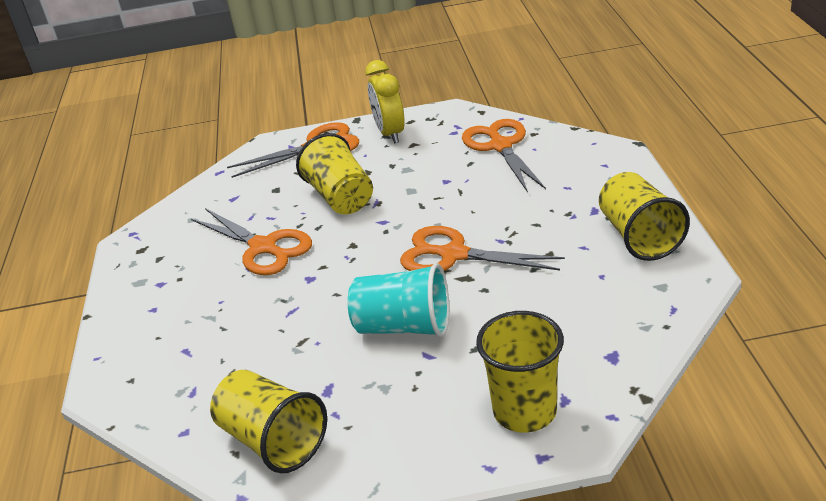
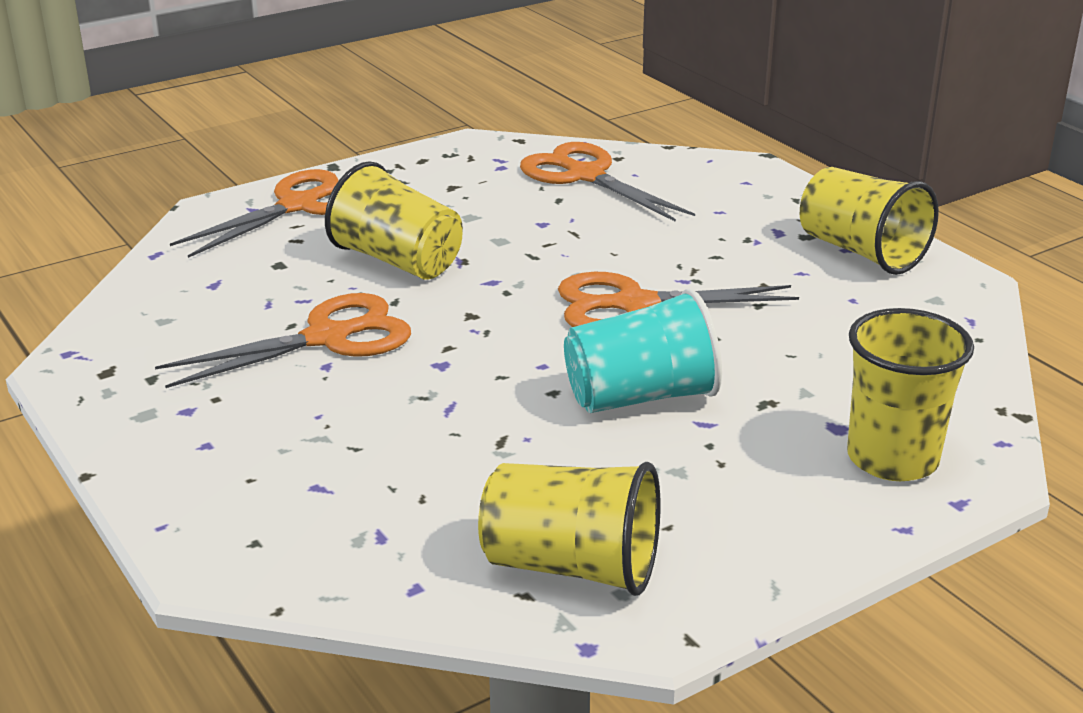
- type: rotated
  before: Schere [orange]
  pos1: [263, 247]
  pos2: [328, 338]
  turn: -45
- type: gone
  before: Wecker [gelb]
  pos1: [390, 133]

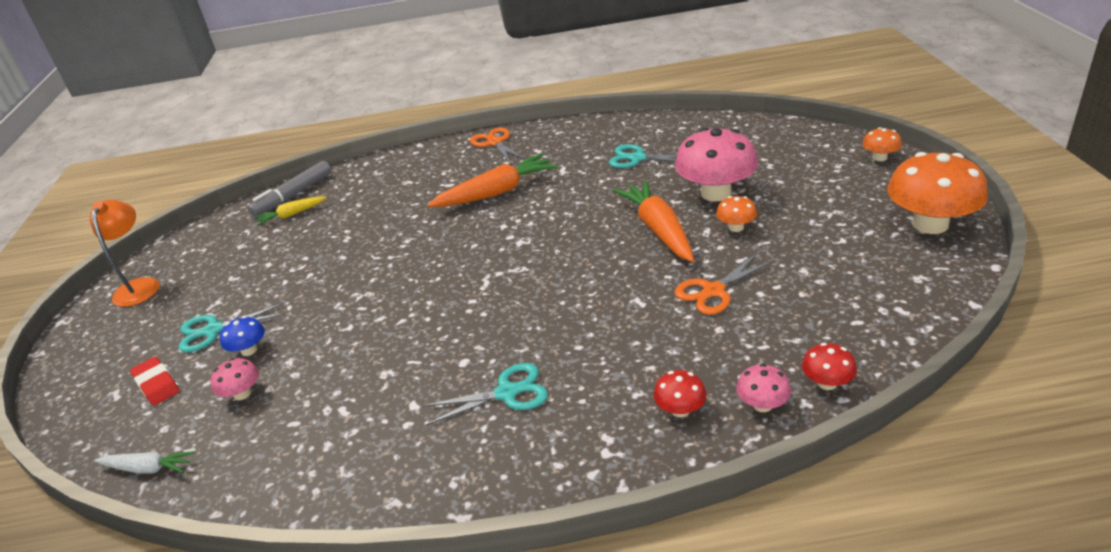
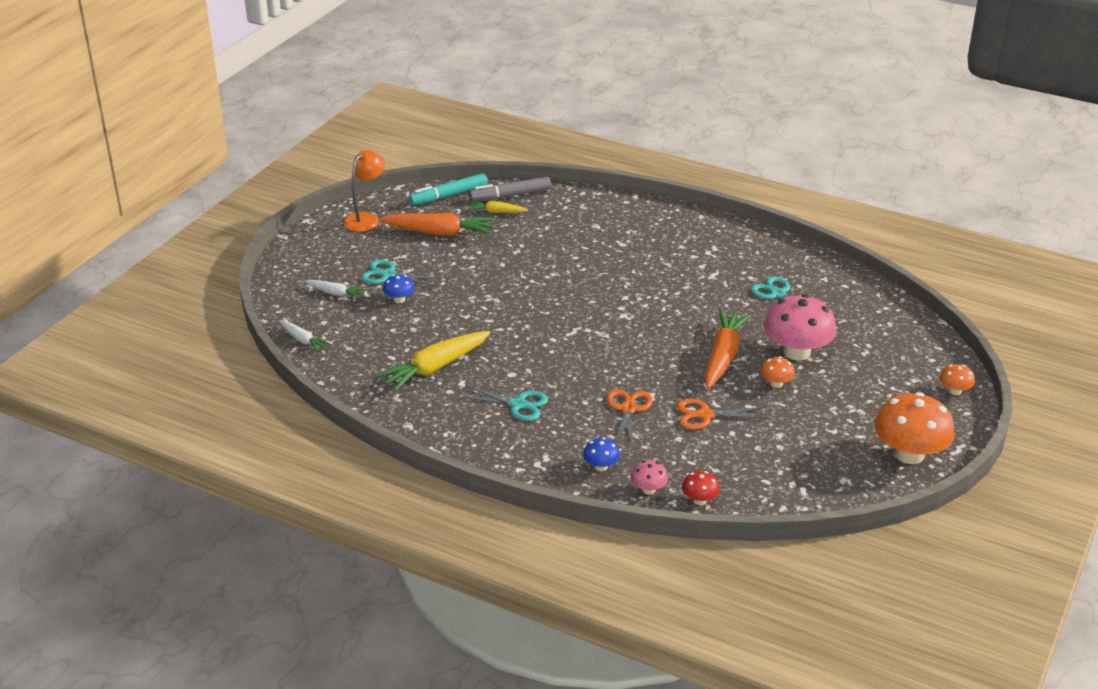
- type: swapped
  before: Radiergummi [rot]
  after: Karotte [weiß]
  pos1: [157, 384]
  pos2: [336, 293]
- type: new
  after: Karotte [gelb]
  pos2: [435, 368]
- type: shifted
  before: Karotte [orange]
  pos1: [496, 192]
  pos2: [439, 233]
- type: new
  after: Filzstift [türkis]
  pos2: [448, 195]
- type: repainted
  before: Pilz [rot]
  after: Pilz [blau]
  pos1: [680, 410]
  pos2: [601, 466]
- type: shifted
  before: Schere [orange]
  pos1: [495, 143]
  pos2: [628, 409]
- type: gone
  before: Pilz [rosa]
  pos1: [242, 394]

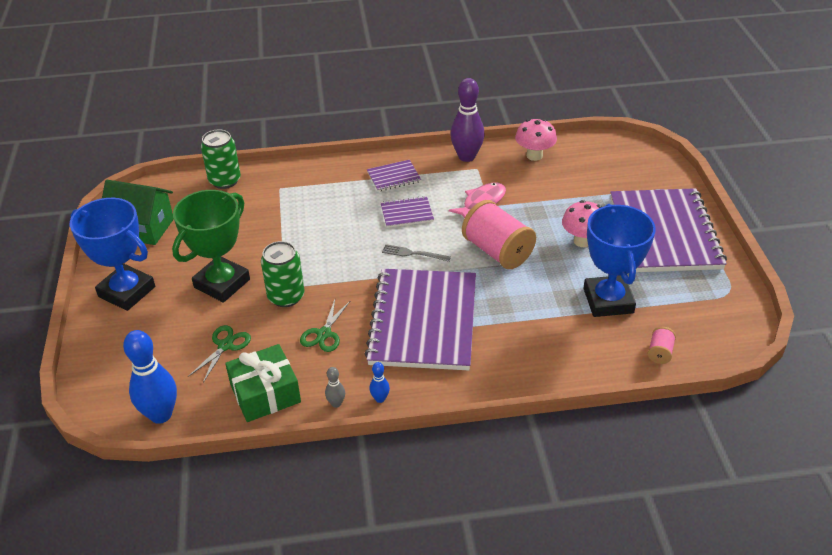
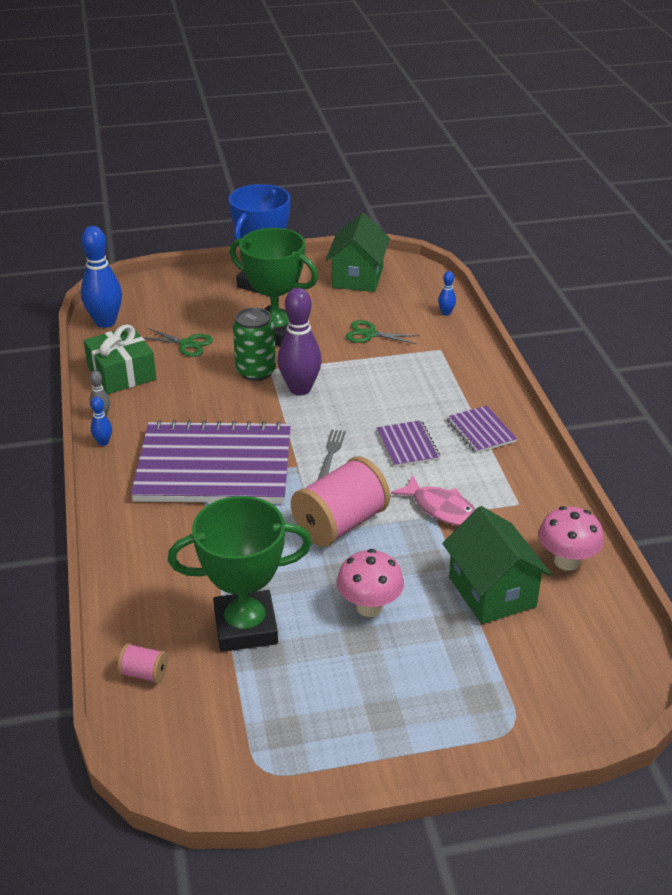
- type: repainted
  before: Pokal [blau]
  after: Pokal [grün]
  pos1: [608, 301]
  pos2: [245, 627]
- type: shifted
  before: Bowlingkegel [lila]
  pos1: [466, 157]
  pos2: [300, 389]
- type: shifted
  before: Schere [grün]
  pos1: [324, 334]
  pos2: [370, 334]
- type: swapped
  before: Dose [grün]
  after: Bowlingkegel [blau]
  pos1: [225, 181]
  pos2: [446, 313]
- type: new
  after: Haus [grün]
  pos2: [492, 592]
- type: gone
  before: Notizbuch [lila]
  pos1: [664, 233]

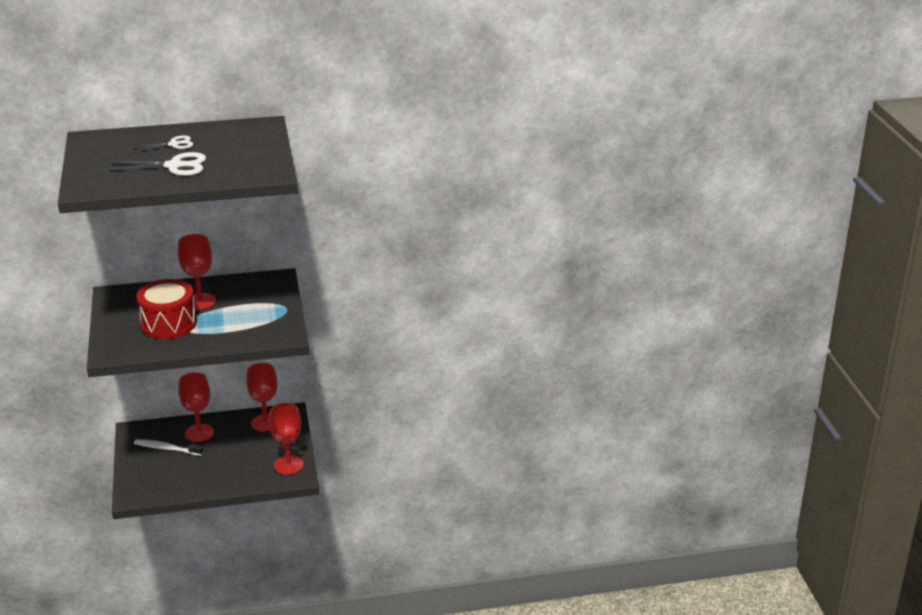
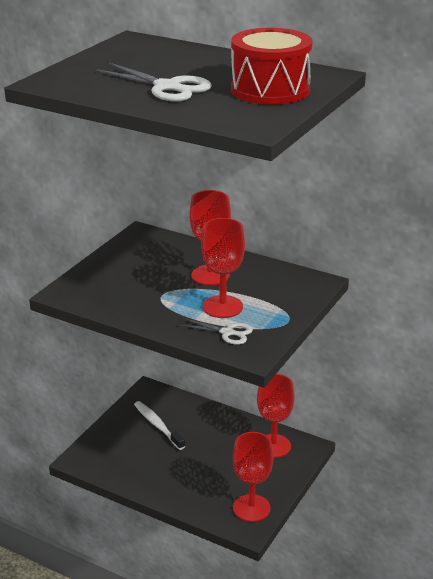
- type: shifted
  before: Schere [weiß]
  pos1: [174, 144]
  pos2: [227, 333]
- type: shifted
  before: Kelch [rot]
  pos1: [199, 433]
  pos2: [222, 307]
- type: shifted
  before: Trommel [rot]
  pos1: [169, 323]
  pos2: [270, 90]

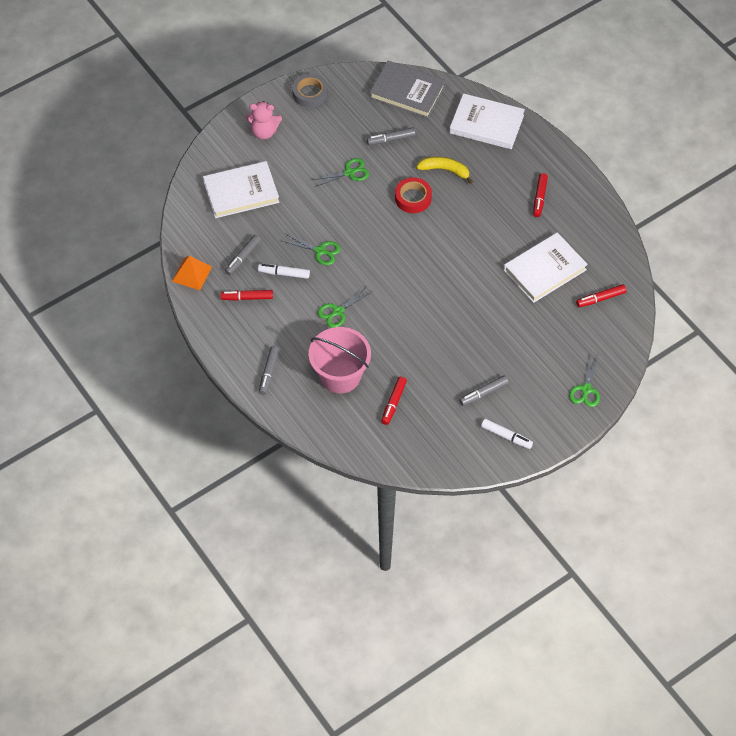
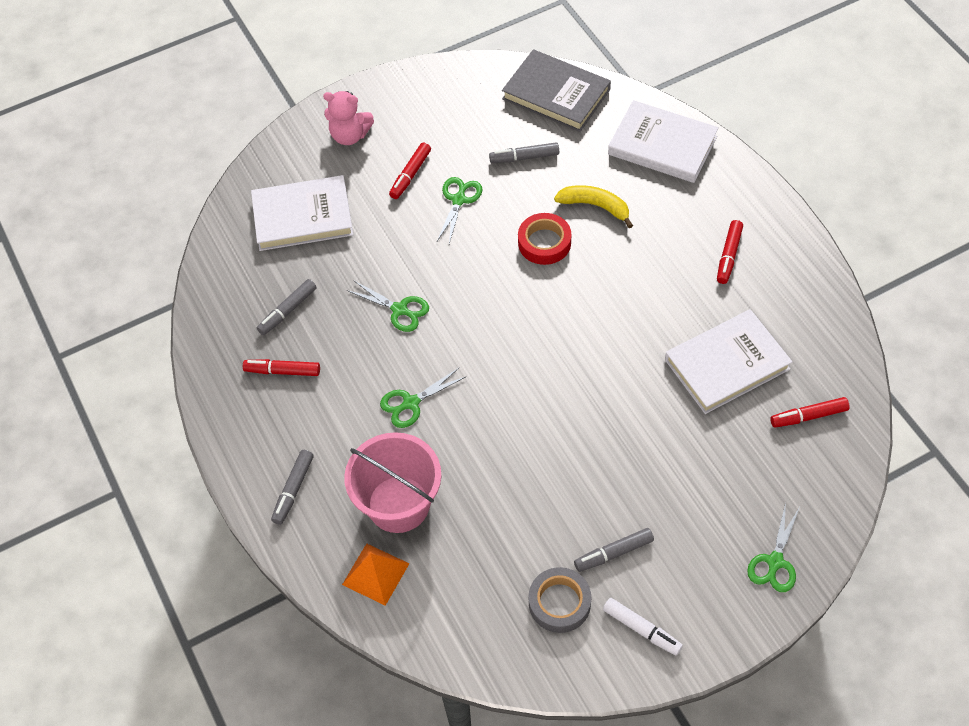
- type: shifted
  before: Pyramide [orange]
  pos1: [192, 274]
  pos2: [375, 574]
- type: shifted
  before: Filzstift [rot]
  pos1: [393, 403]
  pos2: [410, 175]
- type: rotated
  before: Schere [grün]
  pos1: [349, 172]
  pos2: [459, 200]
  turn: -60
- type: shifted
  before: Klebeband [grau]
  pos1: [310, 93]
  pos2: [559, 603]
- type: gone
  before: Filzstift [weiß]
  pos1: [284, 273]

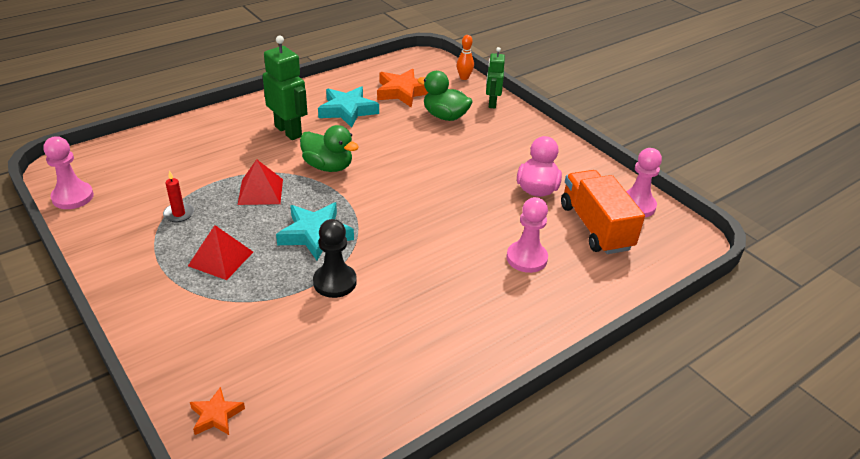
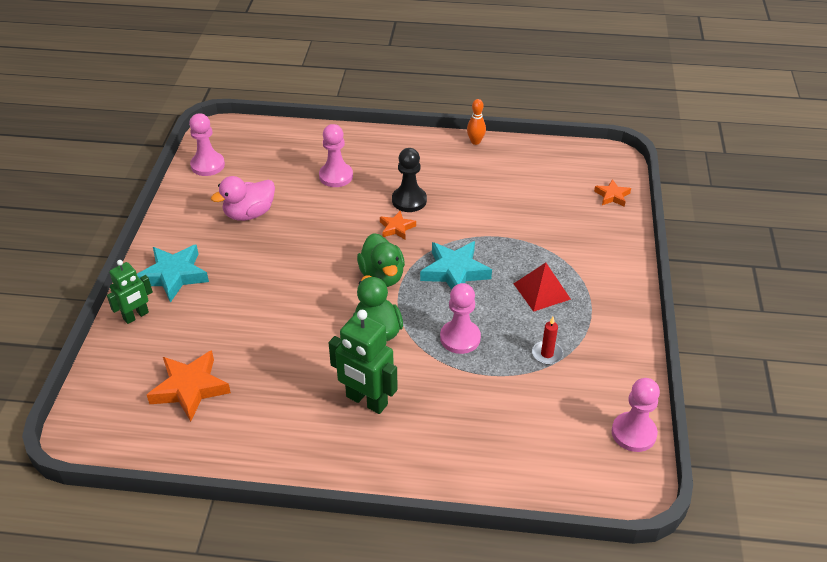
- type: shifted
  before: Stern [türkis]
  pos1: [347, 110]
  pos2: [174, 276]
- type: rotated
  before: Roboter [grün]
  pos1: [288, 131]
  pos2: [366, 401]
  turn: -60
- type: shifted
  before: Ente [grün]
  pos1: [445, 116]
  pos2: [382, 276]
- type: new
  after: Stern [orange]
  pos2: [396, 228]
- type: shifted
  before: Bauer [schwarz]
  pos1: [335, 282]
  pos2: [409, 200]
- type: swapped
  before: Pyramide [rot]
  after: Bauer [rosa]
  pos1: [260, 191]
  pos2: [460, 338]
- type: shifted
  before: Bowlingkegel [orange]
  pos1: [464, 77]
  pos2: [475, 141]
- type: gone
  before: Lastwagen [orange]
  pos1: [595, 227]

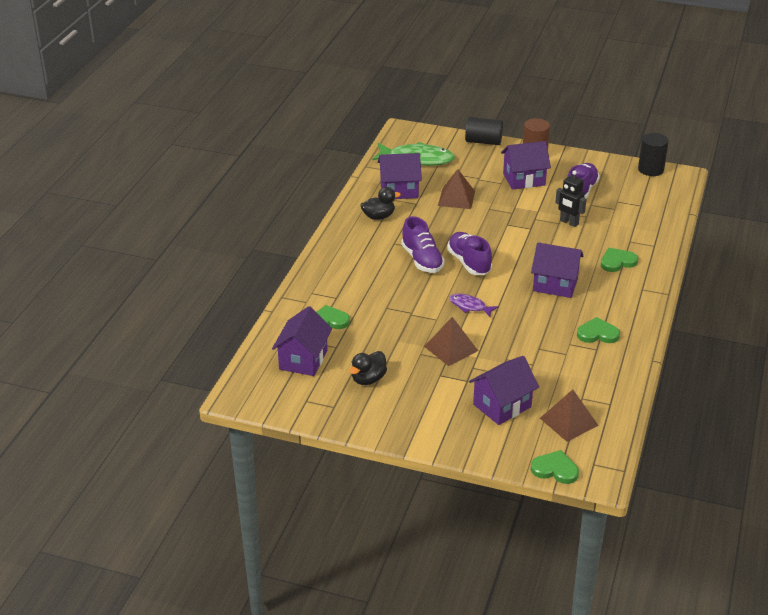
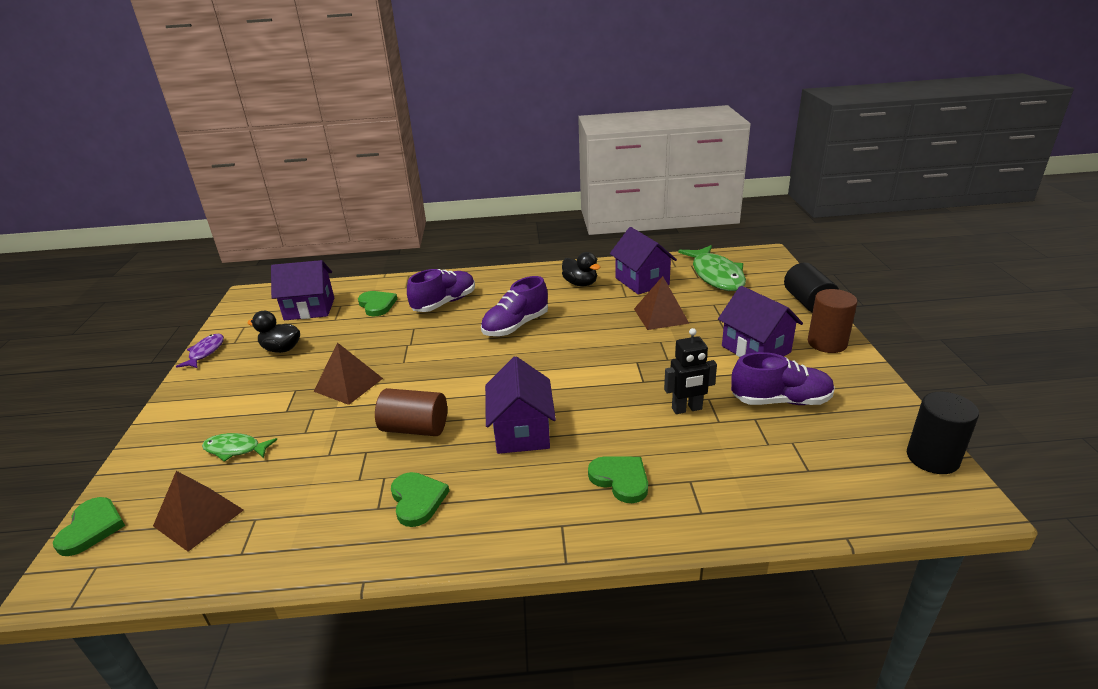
- type: shifted
  before: Fisch [lila]
  pos1: [470, 306]
  pos2: [205, 352]
- type: swapped
  before: Haus [lila]
  after: Fisch [grün]
  pos1: [502, 406]
  pos2: [235, 449]
- type: new
  after: Vollzylinder [braun]
  pos2: [415, 428]
- type: shifted
  before: Schuh [lila]
  pos1: [469, 263]
  pos2: [444, 303]
- type: rotated
  before: Roboter [schwarz]
  pos1: [569, 222]
  pos2: [687, 409]
  turn: -120

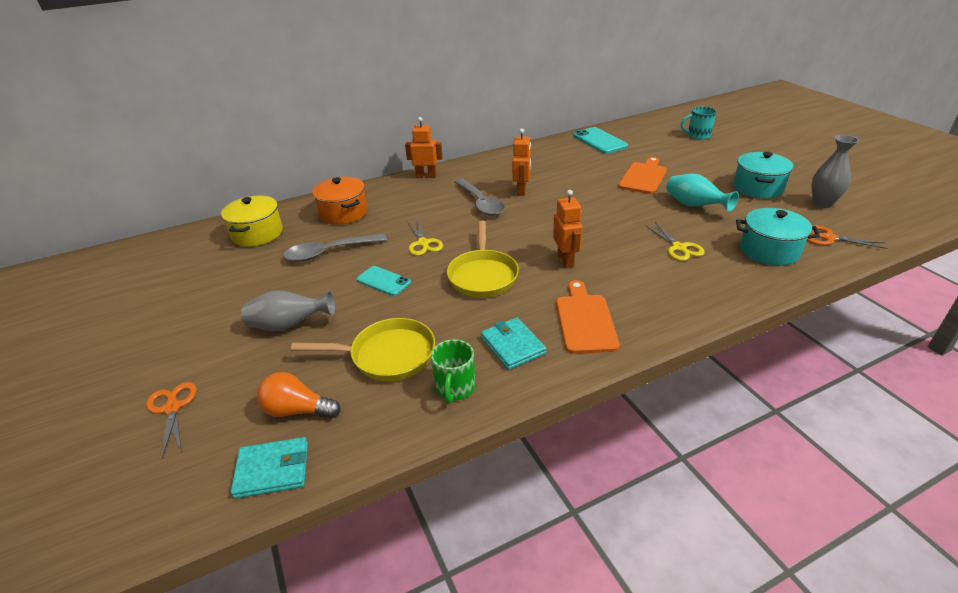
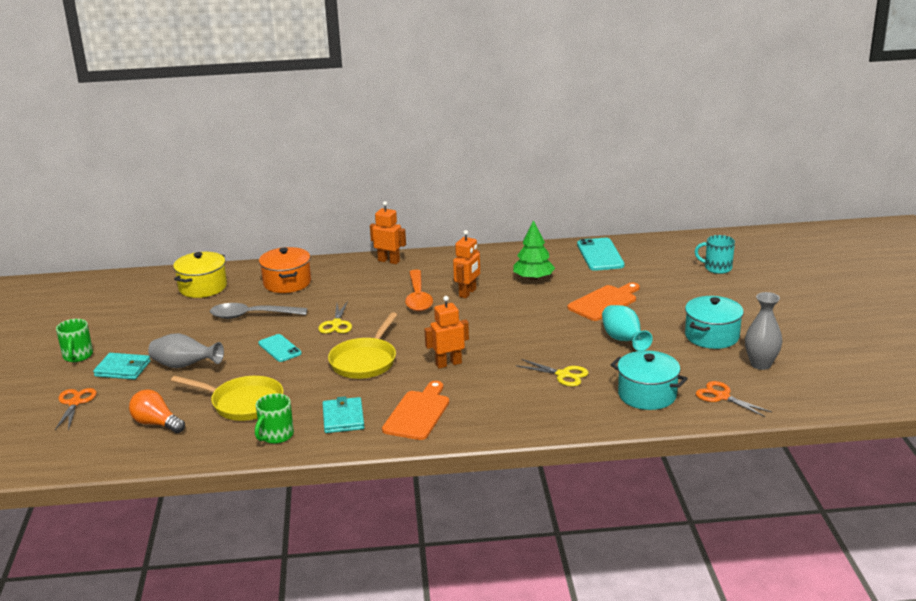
- type: new
  after: Tasse [grün]
  pos2: [77, 356]
- type: shifted
  before: Geldbörse [türkis]
  pos1: [272, 470]
  pos2: [122, 369]
- type: repainted
  before: Löffel [grau]
  after: Löffel [orange]
  pos1: [480, 203]
  pos2: [418, 297]
- type: rotated
  before: Roboter [orange]
  pos1: [565, 260]
  pos2: [448, 364]
  turn: -120
- type: new
  after: Baum [grün]
  pos2: [533, 278]
- type: rotated
  before: Schere [gelb]
  pos1: [679, 248]
  pos2: [563, 375]
  turn: -60

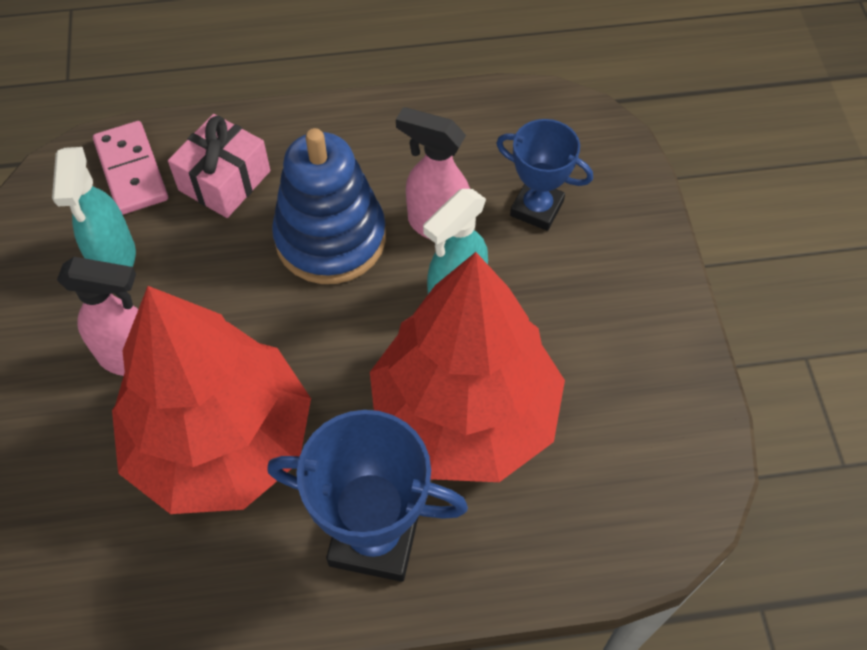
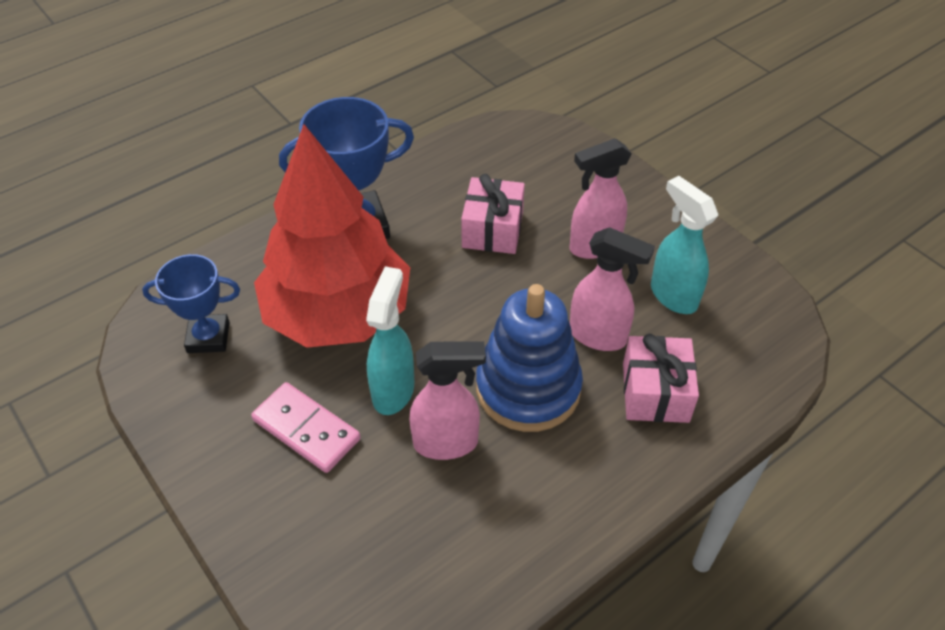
- type: shifted
  before: Pokal [blau]
  pos1: [536, 208]
  pos2: [208, 337]
- type: shifted
  before: Dominostein [rosa]
  pos1: [131, 171]
  pos2: [306, 429]
- type: swapped
  before: Baum [rot]
  after: Geschenk [rosa]
  pos1: [221, 442]
  pos2: [492, 230]
- type: new
  after: Sprühflasche [rosa]
  pos2: [598, 336]

